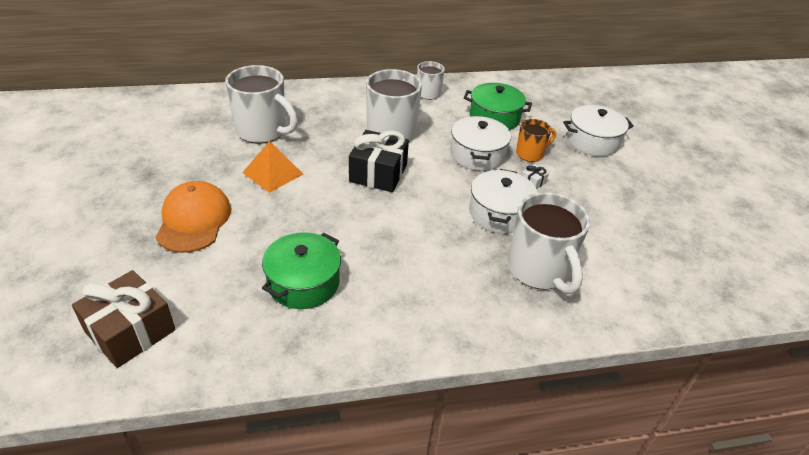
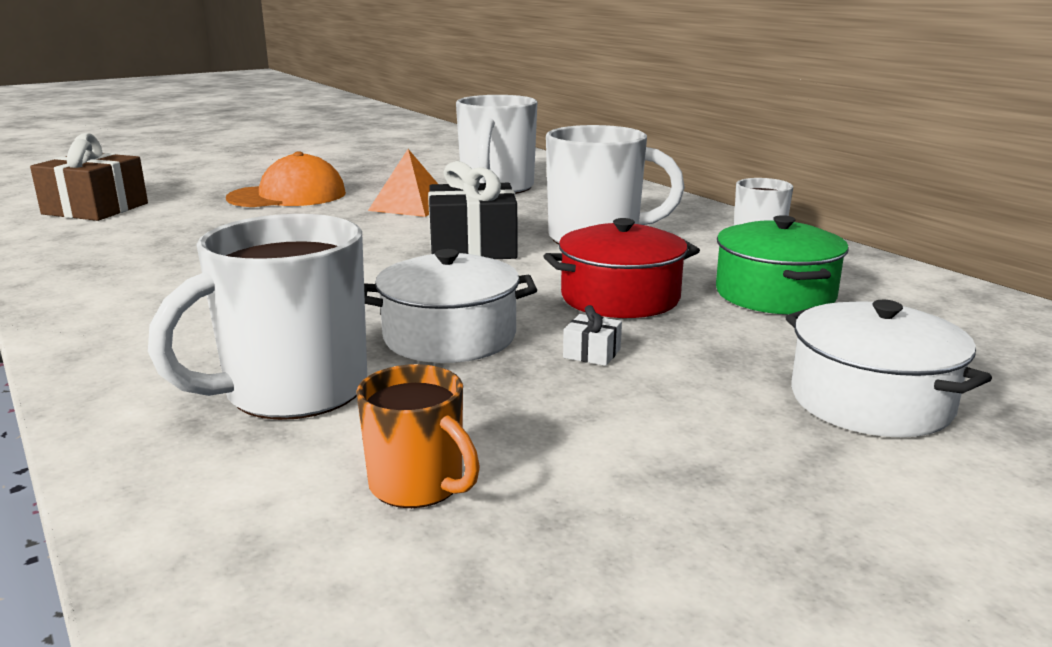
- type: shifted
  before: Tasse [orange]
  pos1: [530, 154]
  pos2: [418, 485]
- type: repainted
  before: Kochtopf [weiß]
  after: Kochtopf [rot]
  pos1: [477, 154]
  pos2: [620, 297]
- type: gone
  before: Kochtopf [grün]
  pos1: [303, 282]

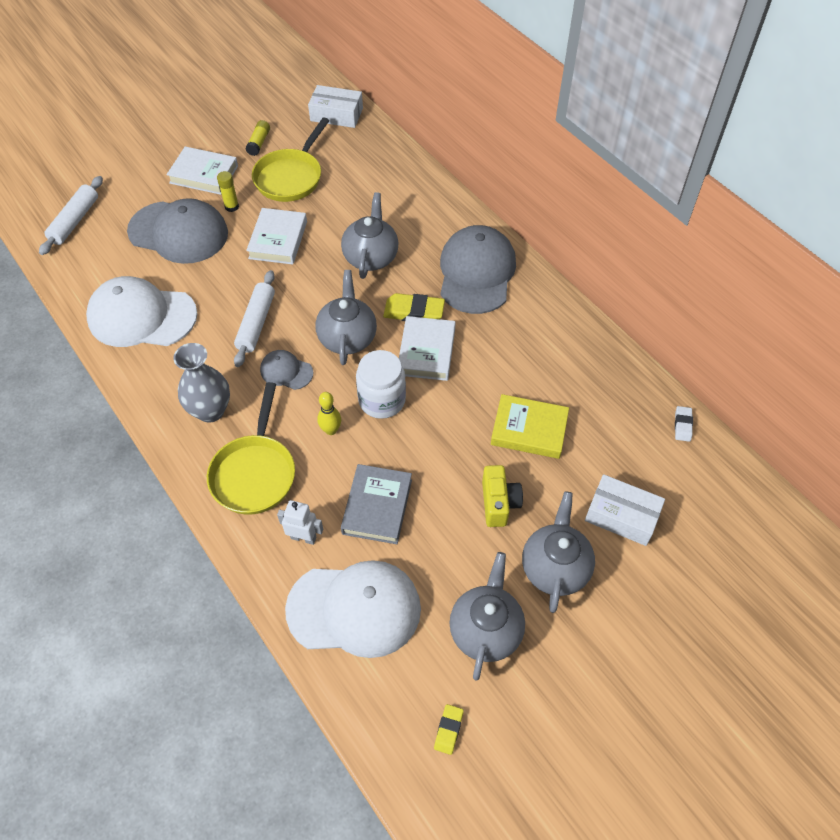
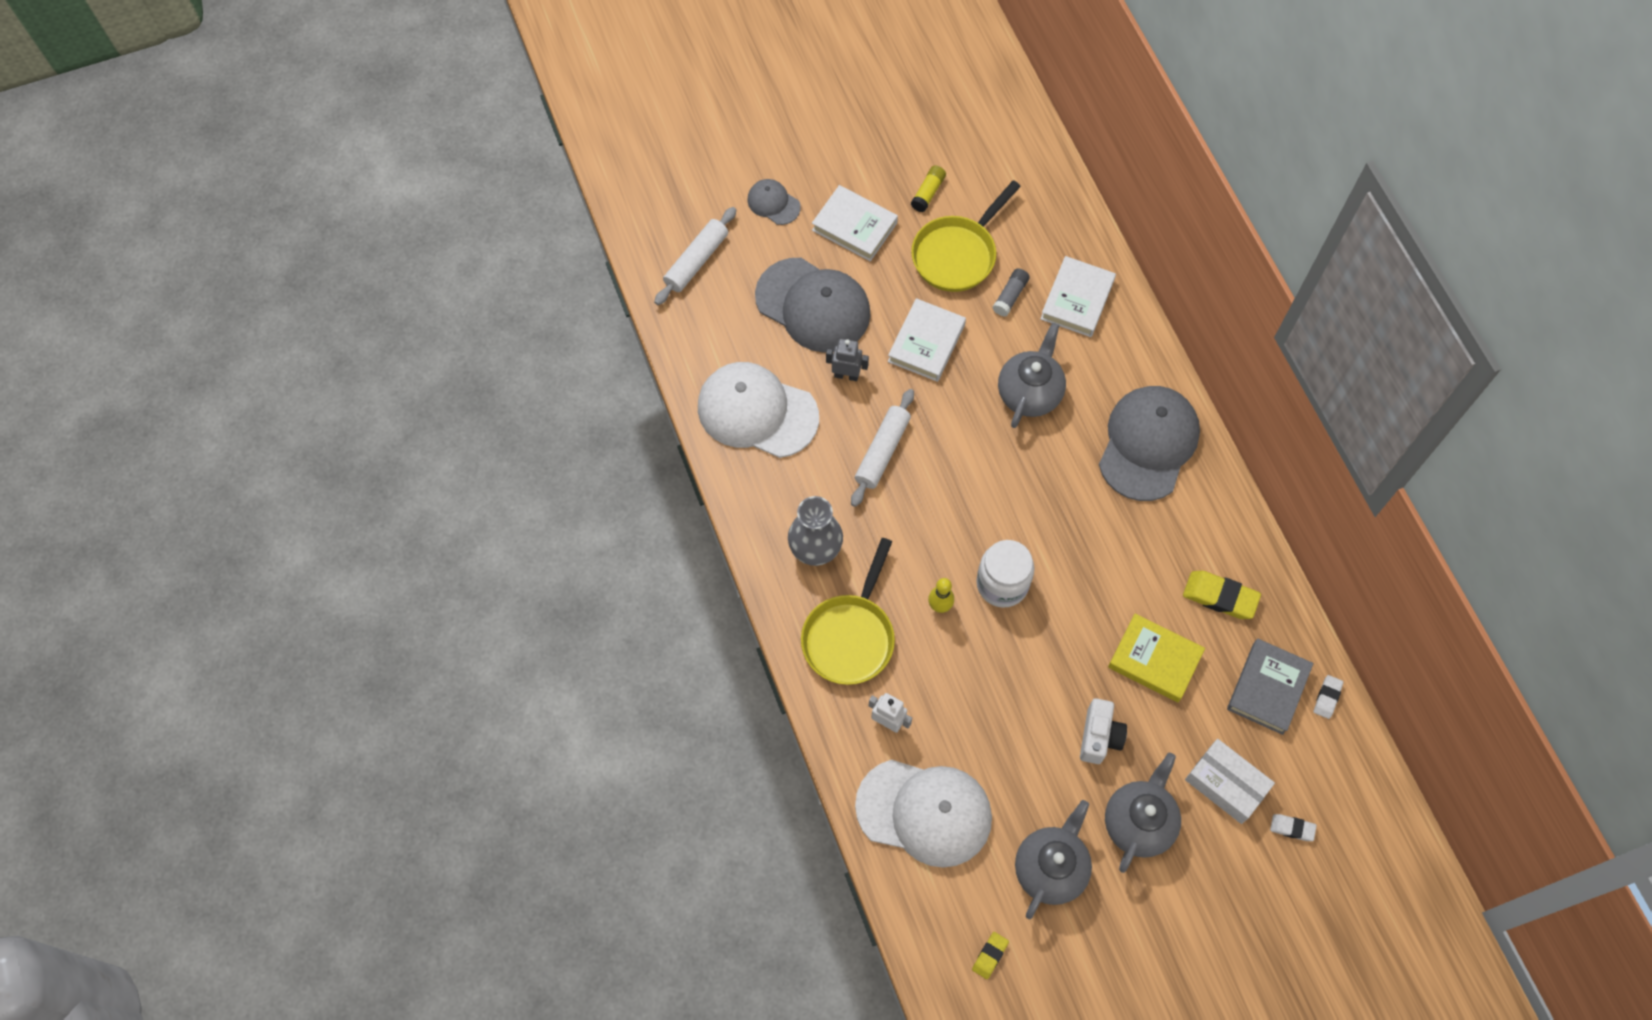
- type: shifted
  before: Kappe [grau]
  pos1: [286, 371]
  pos2: [773, 203]
- type: new
  after: Roboter [grau]
  pos2: [846, 375]
- type: new
  after: Klebestift [grau]
  pos2: [1010, 296]
- type: shifted
  before: Buch [weiß]
  pos1: [426, 352]
  pos2: [1077, 300]
- type: repainted
  before: Kamera [gelb]
  after: Kamera [weiß]
  pos1: [499, 503]
  pos2: [1099, 737]
- type: shifted
  before: Radiergummi [gelb]
  pos1: [414, 312]
  pos2: [1220, 597]
- type: shifted
  before: Buch [grau]
  pos1: [377, 507]
  pos2: [1267, 688]
- type: new
  after: Radiergummi [weiß]
  pos2: [1292, 828]
- type: gone
  before: Klebestift [gelb]
  pos1: [231, 207]
- type: gone
  before: Schachtel [weiß]
  pos1: [336, 114]
- type: gone
  before: Teekanne [grau]
  pos1: [347, 338]

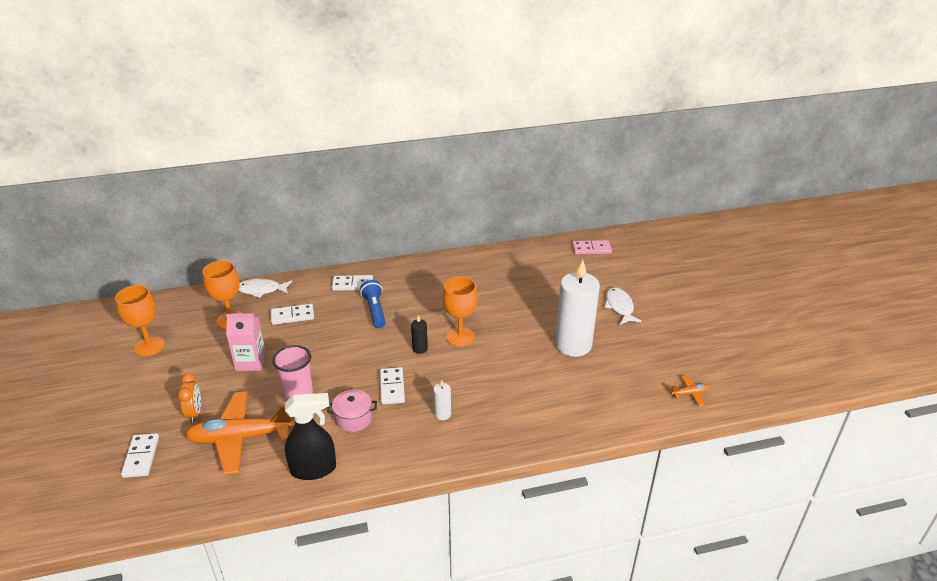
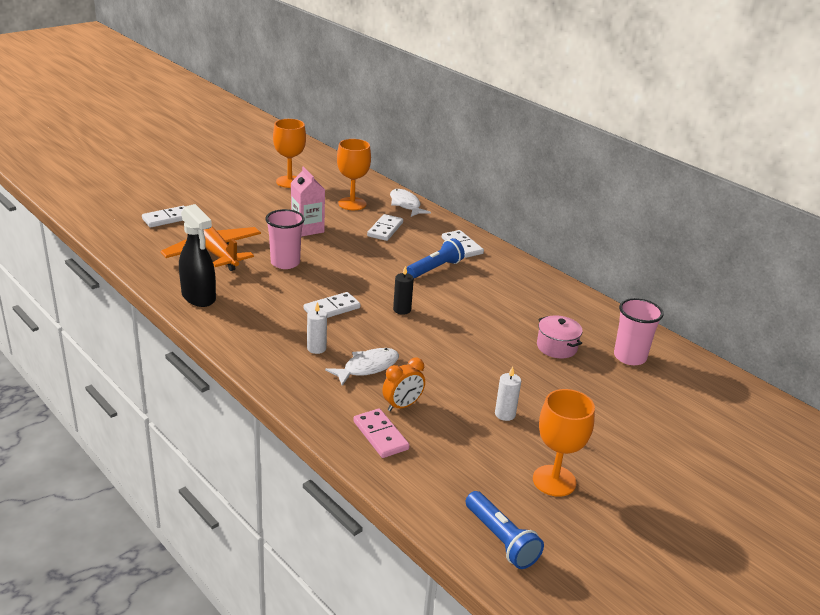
- type: shifted
  before: Fisch [weiß]
  pos1: [620, 306]
  pos2: [367, 367]
- type: shifted
  before: Dominostein [rosa]
  pos1: [591, 249]
  pos2: [380, 435]
- type: rotated
  before: Dominostein [weiß]
  pos1: [292, 316]
  pos2: [385, 229]
  turn: 60
- type: shifted
  before: Wecker [orange]
  pos1: [194, 413]
  pos2: [402, 405]
- type: swapped
  before: Flugzeug [orange]
  after: Taschenlampe [blau]
  pos1: [690, 393]
  pos2: [501, 540]
- type: scaled
  before: Kerze [weiß]
  pos1: [573, 345]
  pos2: [505, 414]
  scale: 0.41
- type: shifted
  before: Kelch [orange]
  pos1: [460, 337]
  pos2: [554, 481]
- type: shifted
  before: Kochtopf [rosa]
  pos1: [353, 419]
  pos2: [556, 347]
- type: new
  after: Becher [rosa]
  pos2: [629, 357]

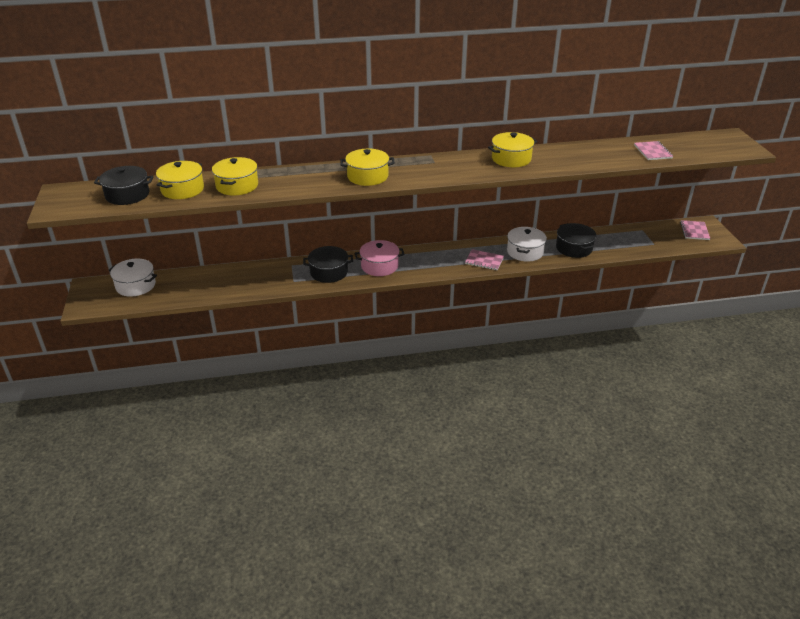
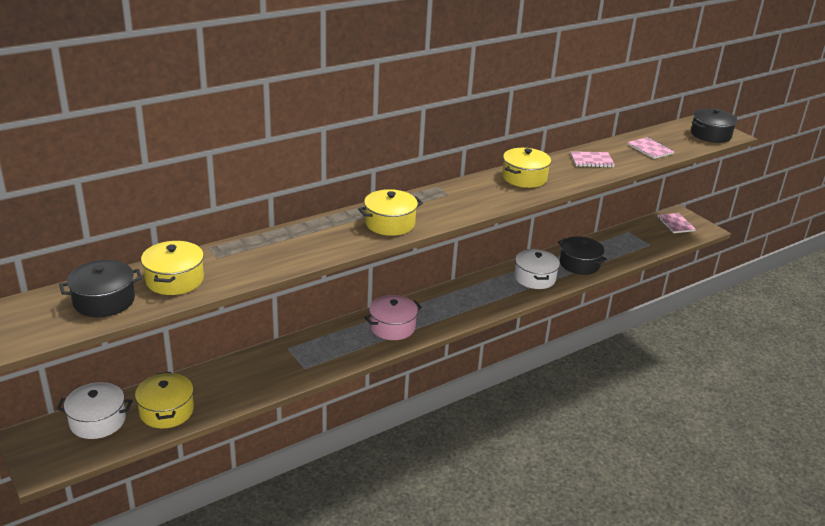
- type: shifted
  before: Kochtopf [gelb]
  pos1: [237, 186]
  pos2: [166, 411]
- type: shifted
  before: Notizbuch [rosa]
  pos1: [484, 261]
  pos2: [591, 160]
- type: shifted
  before: Kochtopf [schwarz]
  pos1: [329, 272]
  pos2: [710, 135]

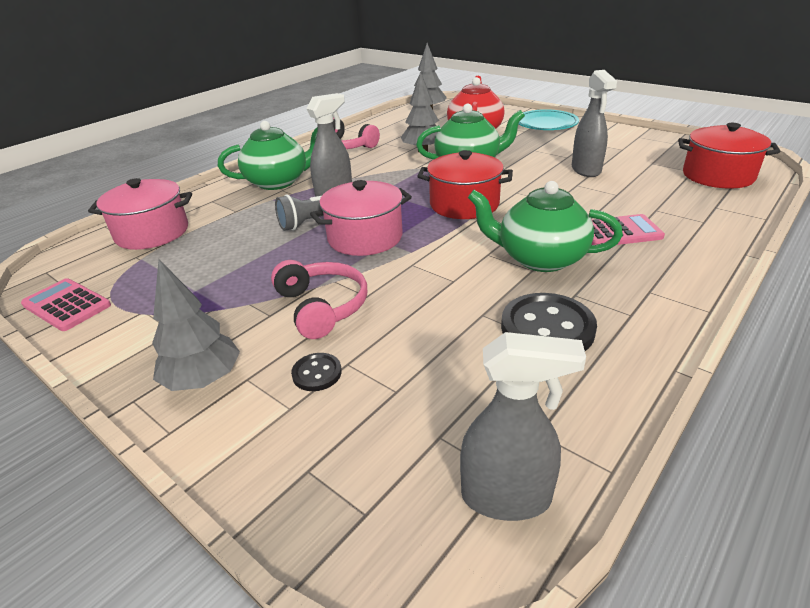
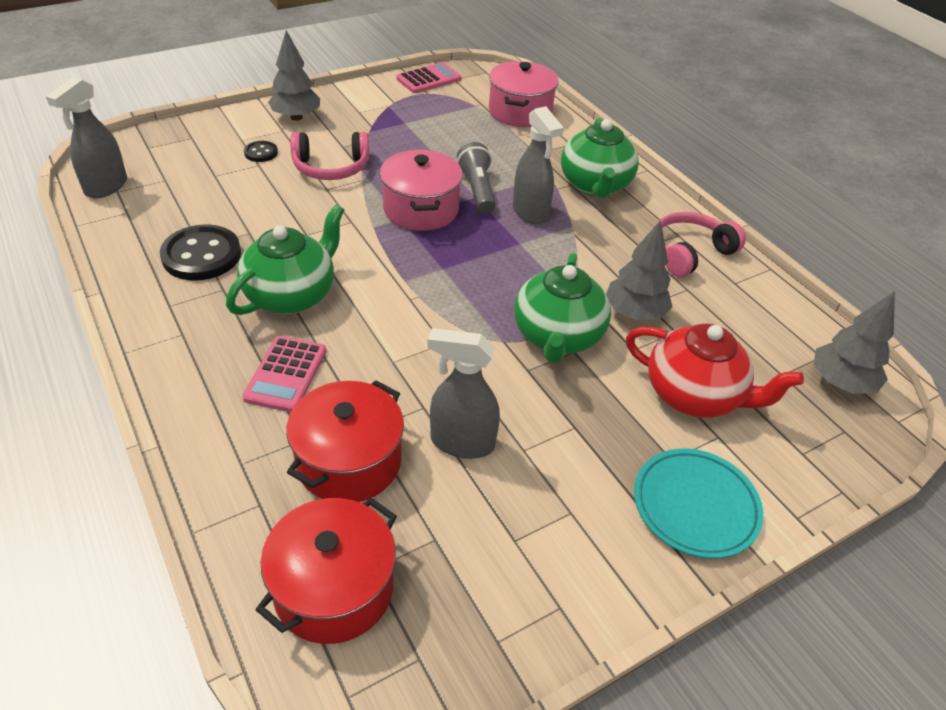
- type: shifted
  before: Kochtopf [rot]
  pos1: [464, 204]
  pos2: [349, 461]

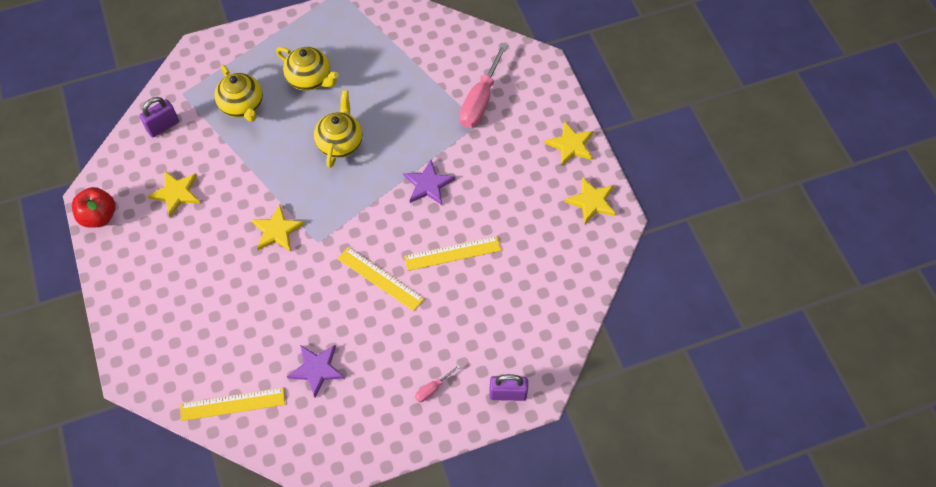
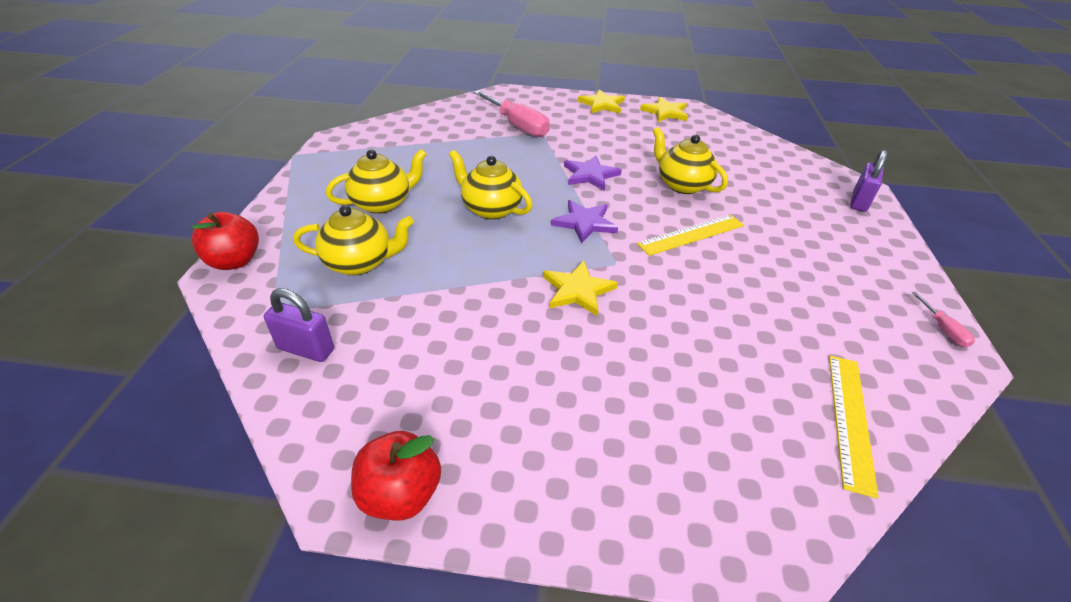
- type: new
  after: Apfel [rot]
  pos2: [234, 261]
- type: rotated
  before: Vorhängeschloss [lila]
  pos1: [163, 126]
  pos2: [306, 349]
  turn: -60
- type: shifted
  before: Stern [lila]
  pos1: [316, 369]
  pos2: [584, 223]
- type: swapped
  before: Lineal [gelb]
  after: Teekanne [gelb]
  pos1: [452, 253]
  pos2: [682, 185]
- type: shifted
  before: Schraubenzieher [rosa]
  pos1: [433, 388]
  pos2: [942, 329]
- type: gone
  before: Stern [gelb]
  pos1: [176, 193]

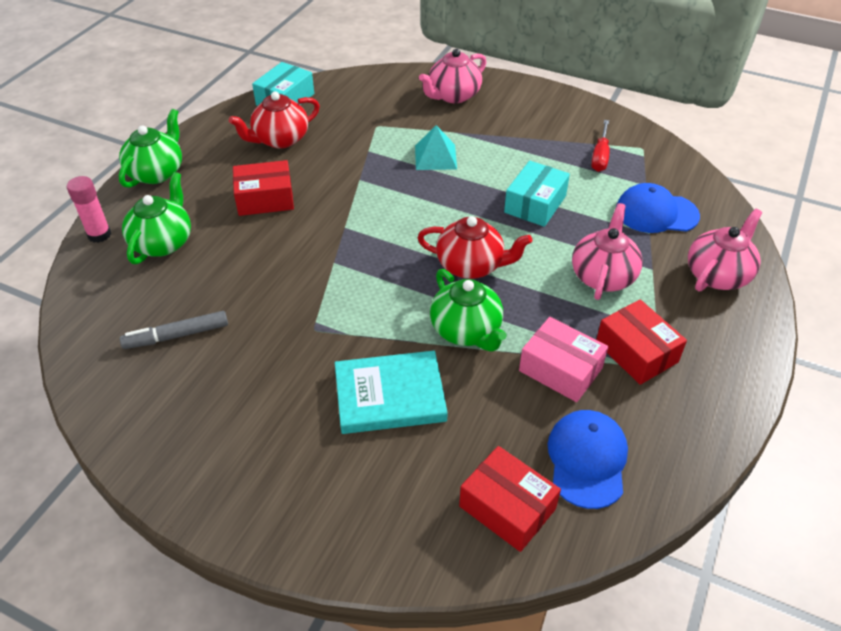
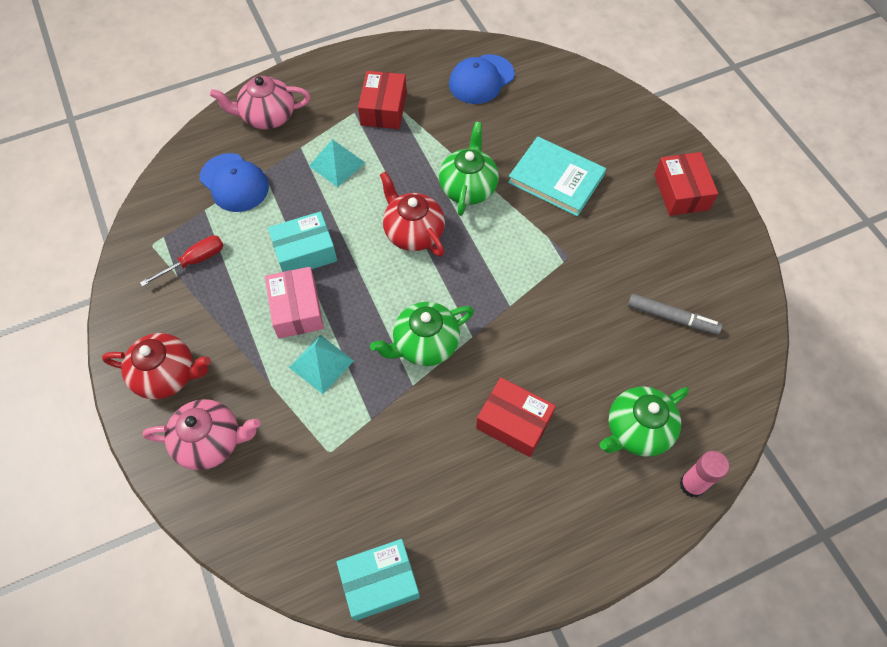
- type: shifted
  before: Teekanne [rot]
  pos1: [280, 139]
  pos2: [167, 375]
- type: shifted
  before: Schachtel [rosa]
  pos1: [560, 369]
  pos2: [297, 309]
- type: swapped
  before: Teekanne [rosa]
  after: Pyramide [türkis]
  pos1: [603, 276]
  pos2: [337, 164]
- type: shifted
  before: Teekanne [grün]
  pos1: [157, 172]
  pos2: [425, 344]
- type: shifted
  before: Schachtel [rot]
  pos1: [507, 507]
  pos2: [681, 192]

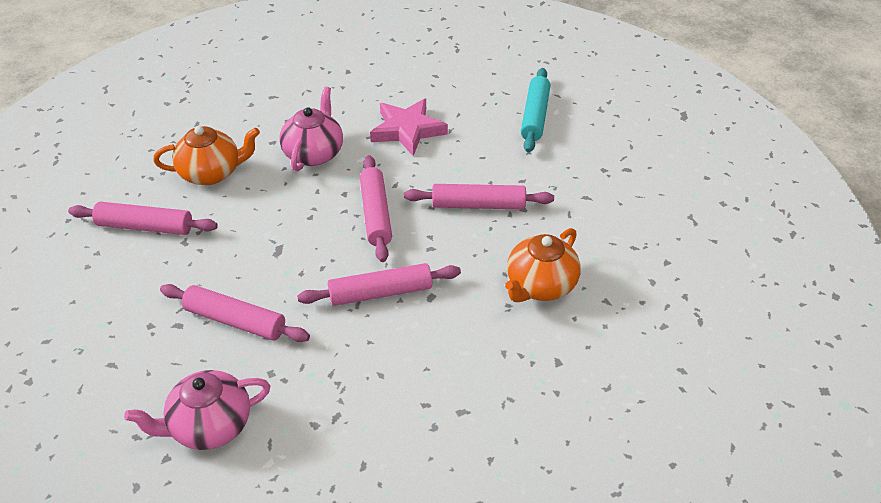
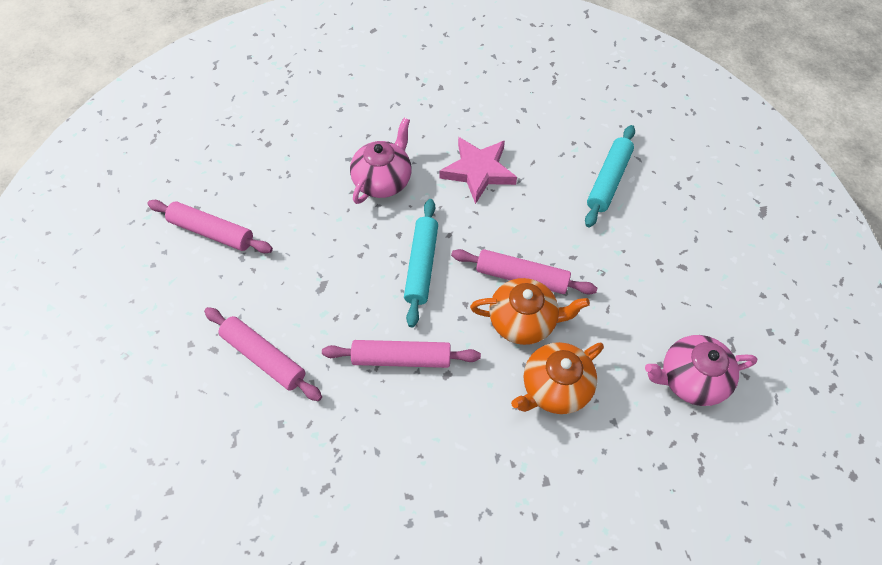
- type: repainted
  before: Nudelholz [rosa]
  after: Nudelholz [türkis]
  pos1: [375, 214]
  pos2: [421, 265]
- type: shifted
  before: Teekanne [orange]
  pos1: [211, 173]
  pos2: [523, 321]
- type: shifted
  before: Teekanne [rosa]
  pos1: [209, 426]
  pos2: [690, 379]

